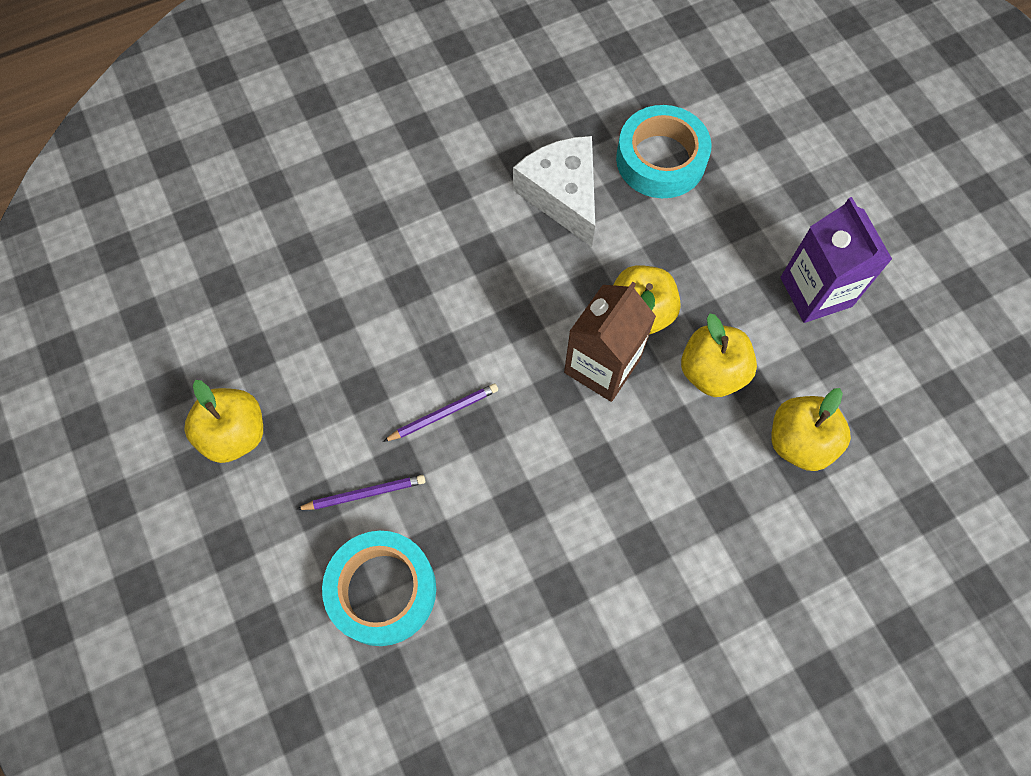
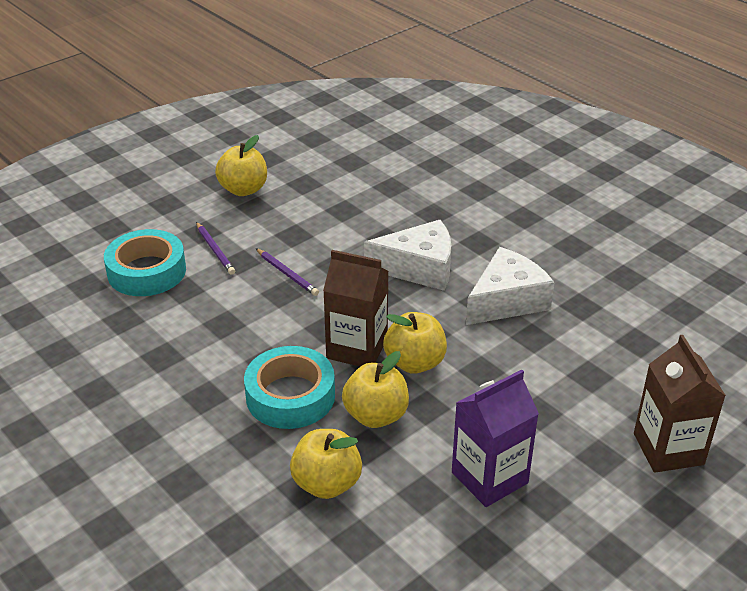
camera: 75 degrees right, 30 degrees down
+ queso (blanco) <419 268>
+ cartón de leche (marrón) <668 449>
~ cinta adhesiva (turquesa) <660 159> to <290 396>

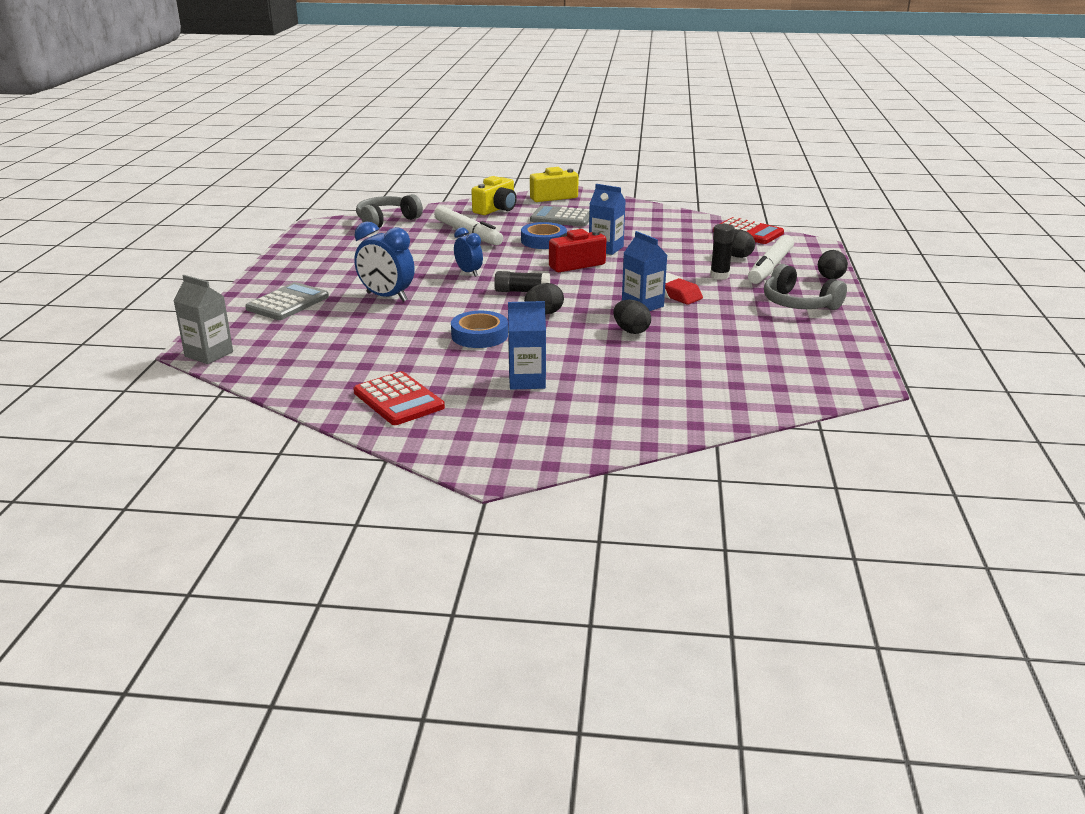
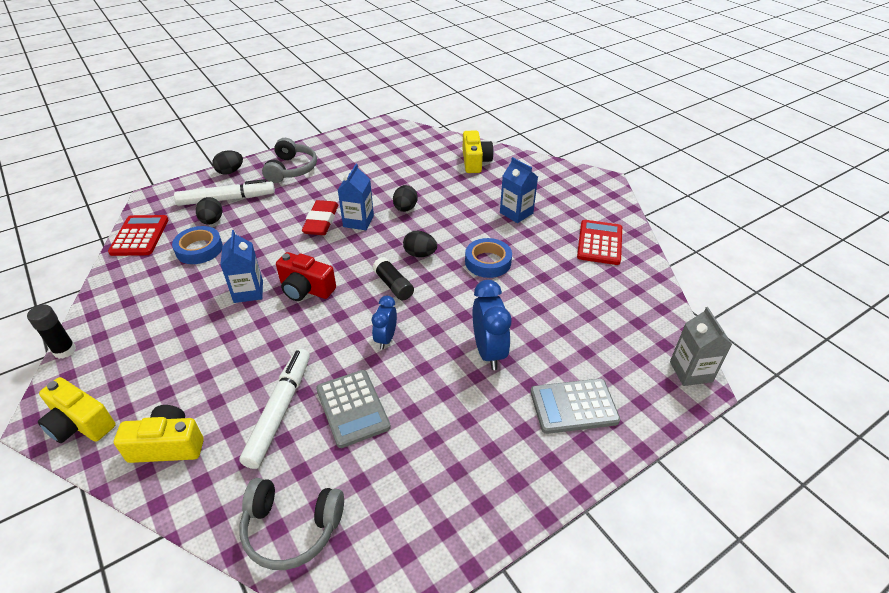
camera: 130 degrees left, 15 degrees up
+ cámara (amarillo) <475 161>
~ cinta adhesiva (azul) <543 241> to <199 249>
~ calculadora (gris) <562 217> to <352 408>
~ barra de pegamento (negro) <719 276> to <65 350>

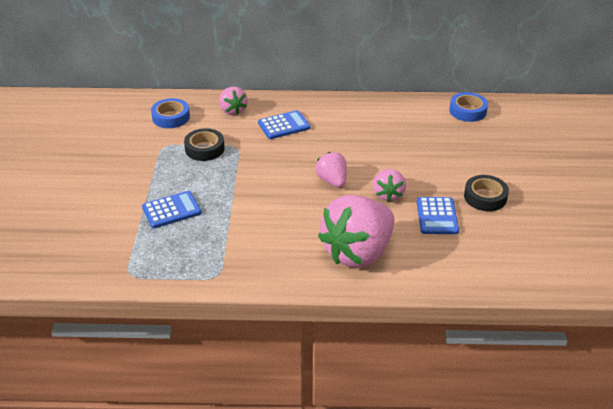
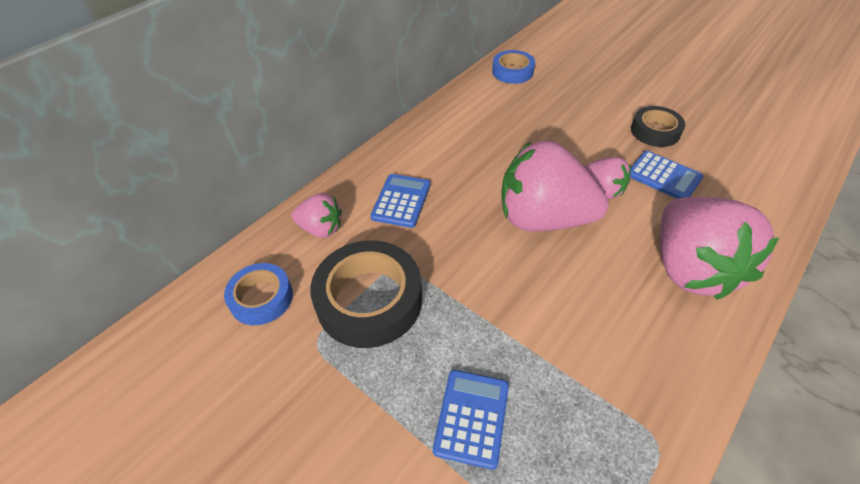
camera: 50 degrees left, 10 degrees up
~ cinta adhesiva (negro) <204 149> = <369 300> x1.70
~ fresa (rosa) <332 181> = <543 218> x2.02

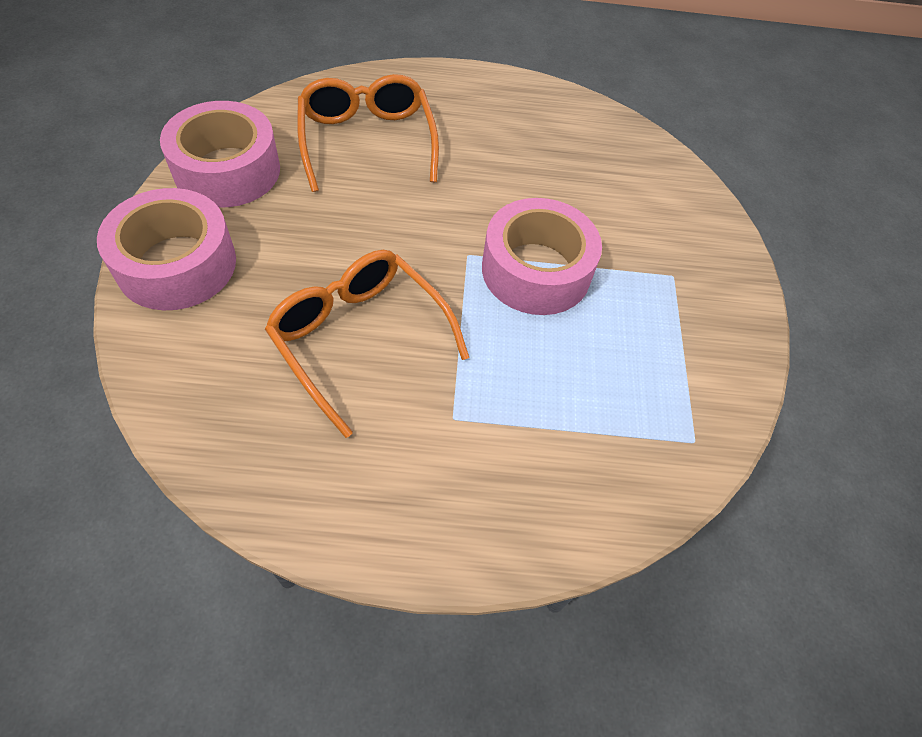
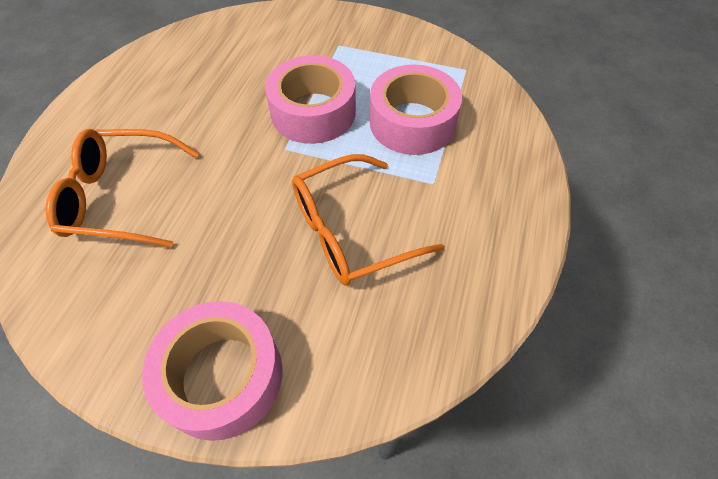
camera: 70 degrees left, 0 degrees up
~ cinta adhesiva (rosa) <227 170> to <412 122>

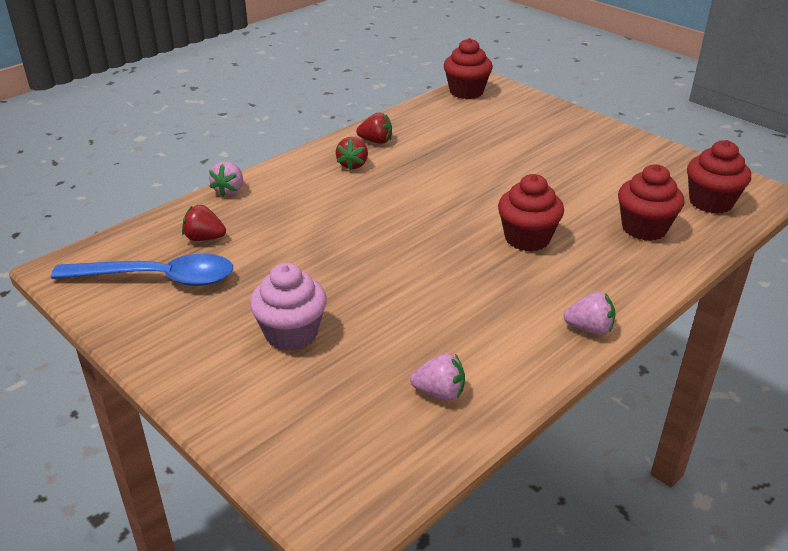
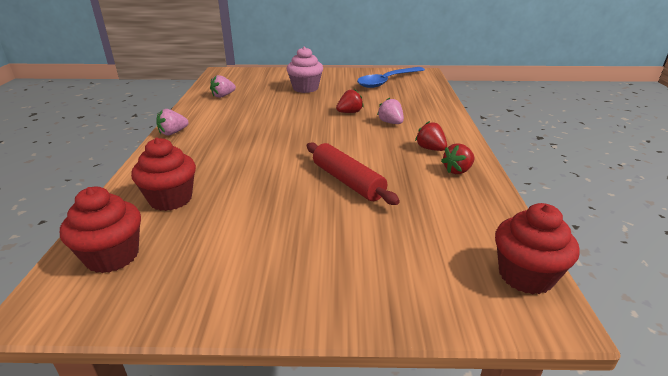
camera: 135 degrees right, 5 degrees down
- magdalena (rojo) <527 238>
+ rodillo (rojo) <348 181>
~ fresa (rojo) <204 238> to <349 112>
~ fresa (rosa) <229 190> to <390 123>

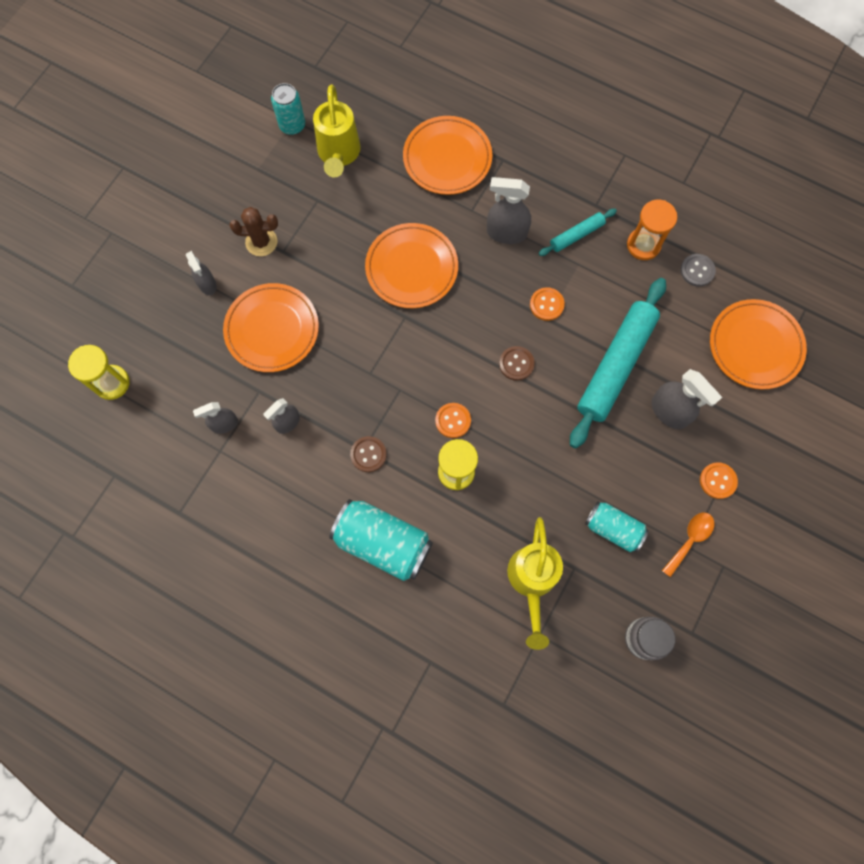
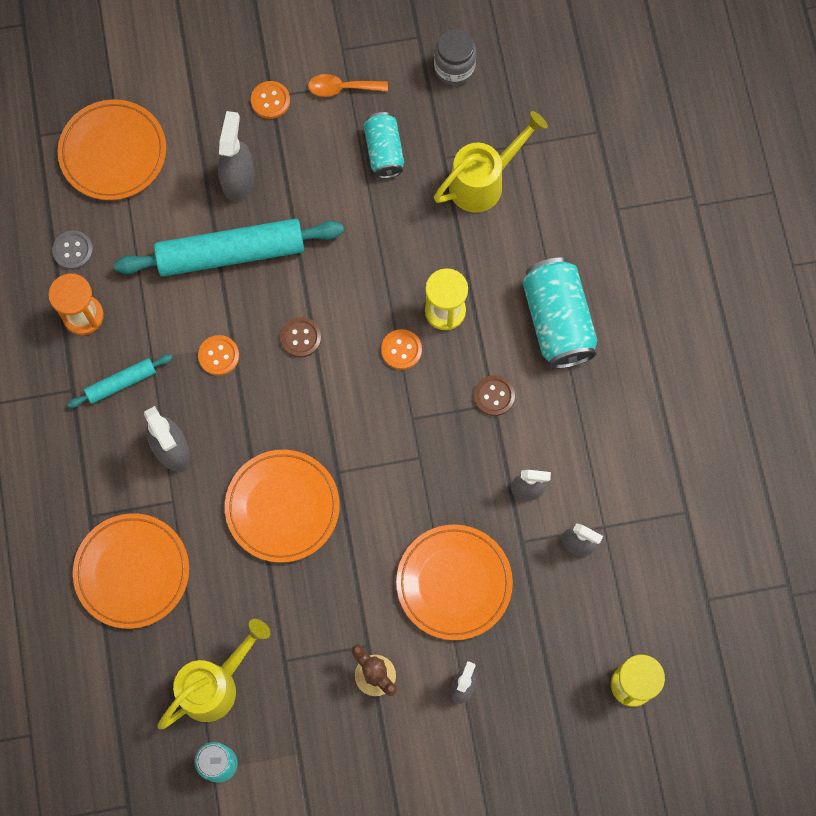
camera: 130 degrees left, 0 degrees up
~ rodillo (turquesa) <576 235> = <121 383> 45 degrees counterclockwise

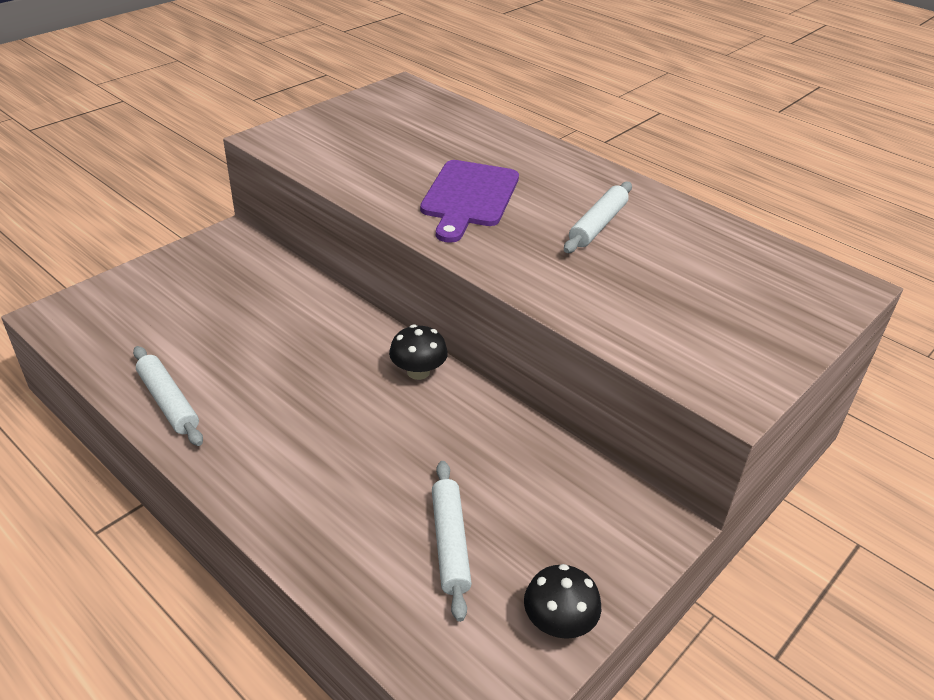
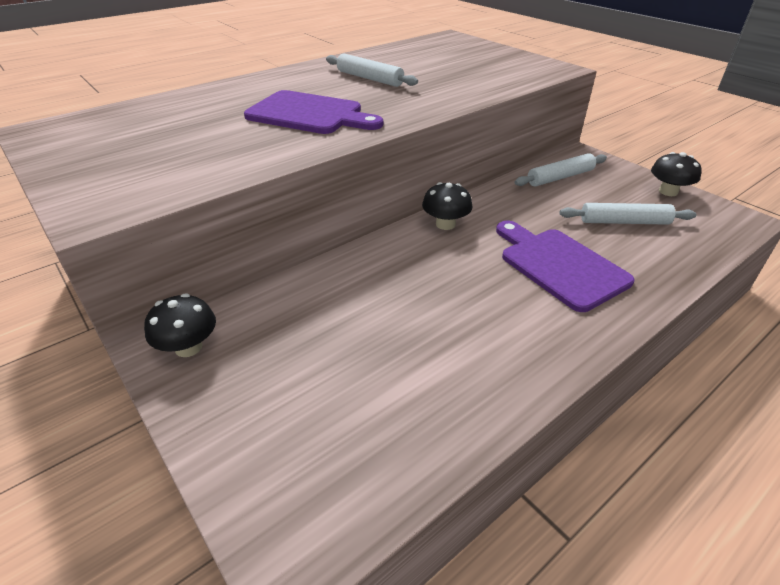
camera: 80 degrees left, 0 degrees up
+ seta (negro) <188 347>
+ tabla de cortar (morado) <559 265>
~ rodillo (blanco) <168 402> to <560 177>

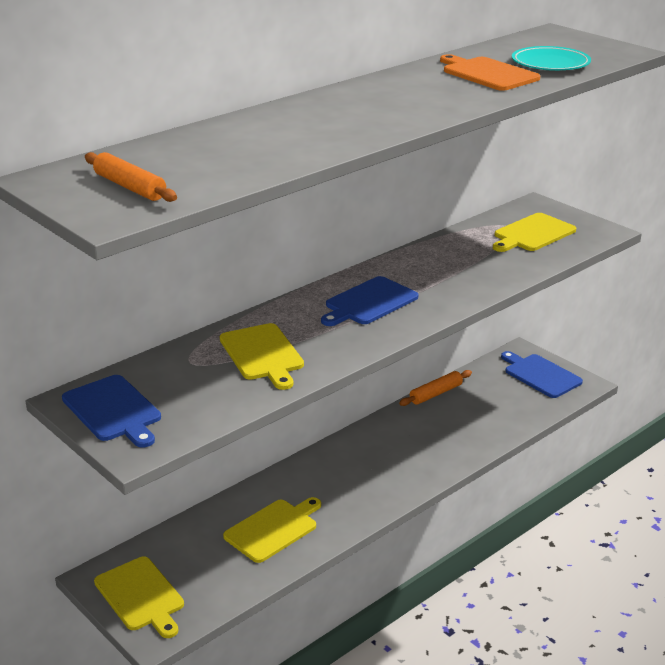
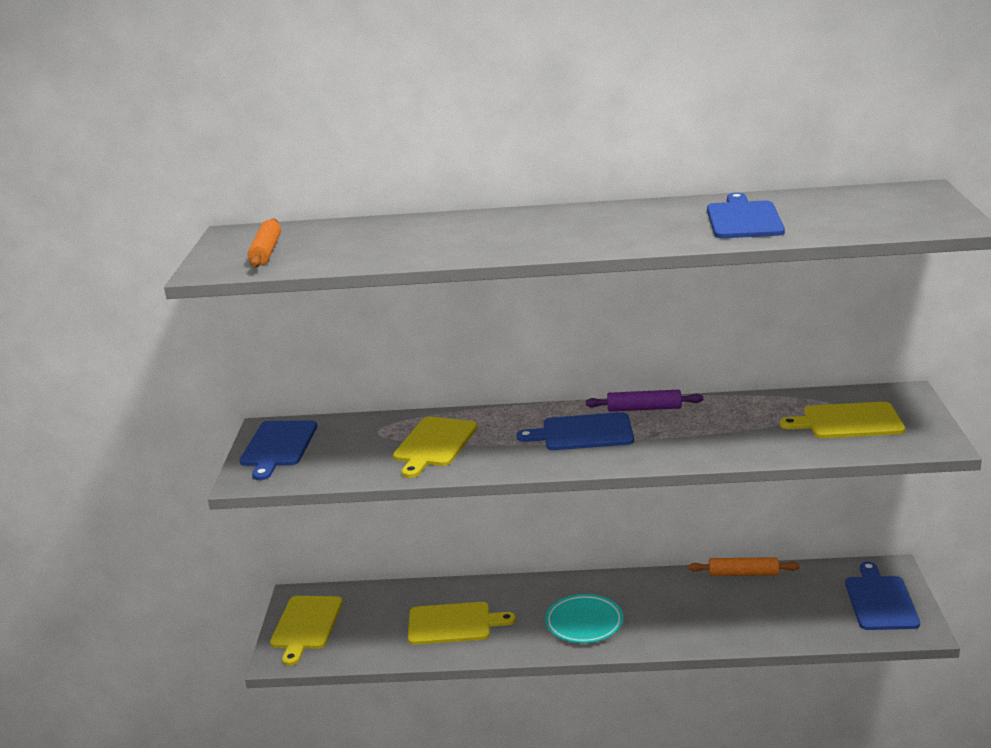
camera: 45 degrees right, 5 degrees down
+ rodillo (morado) <644 408>
~ plato (turquesa) <550 64> to <584 623>
~ tabla de cortar (naranja) <487 74> to tabla de cortar (azul) <744 219>

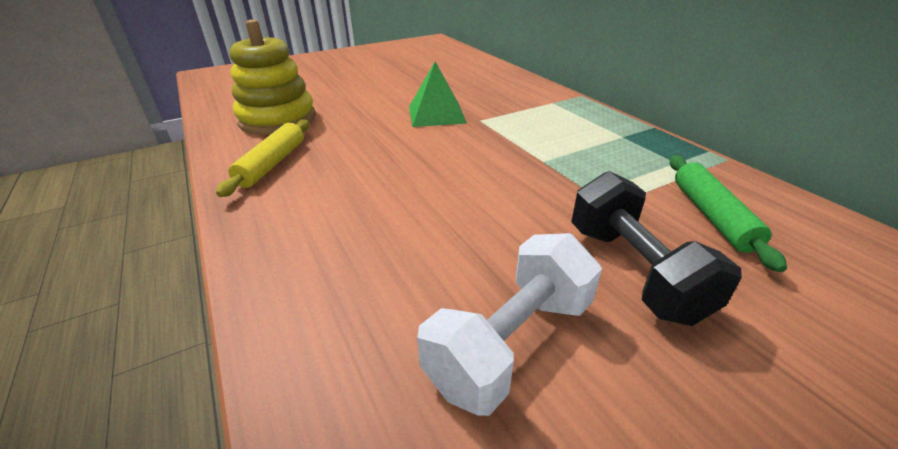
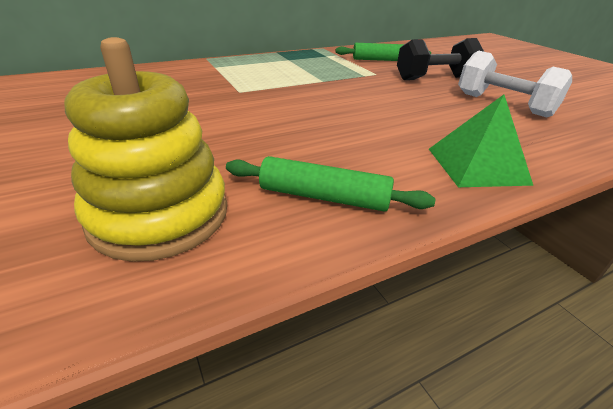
camera: 90 degrees left, 0 degrees up
~ pirámide (verde) <436 114> to <477 165>
~ rodillo (amarillo) <272 164> to rodillo (verde) <323 197>

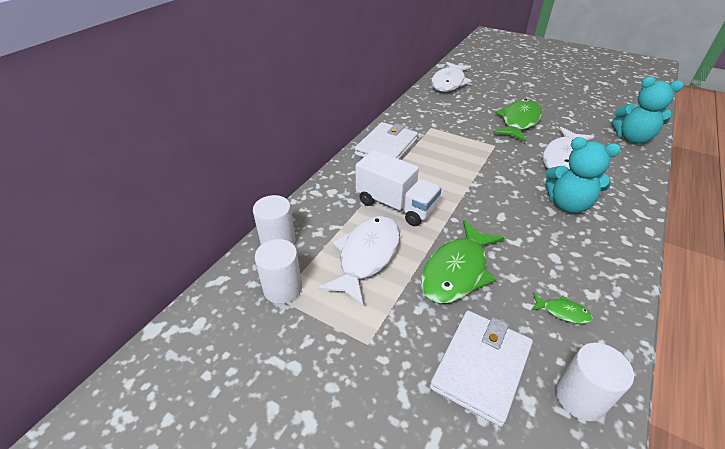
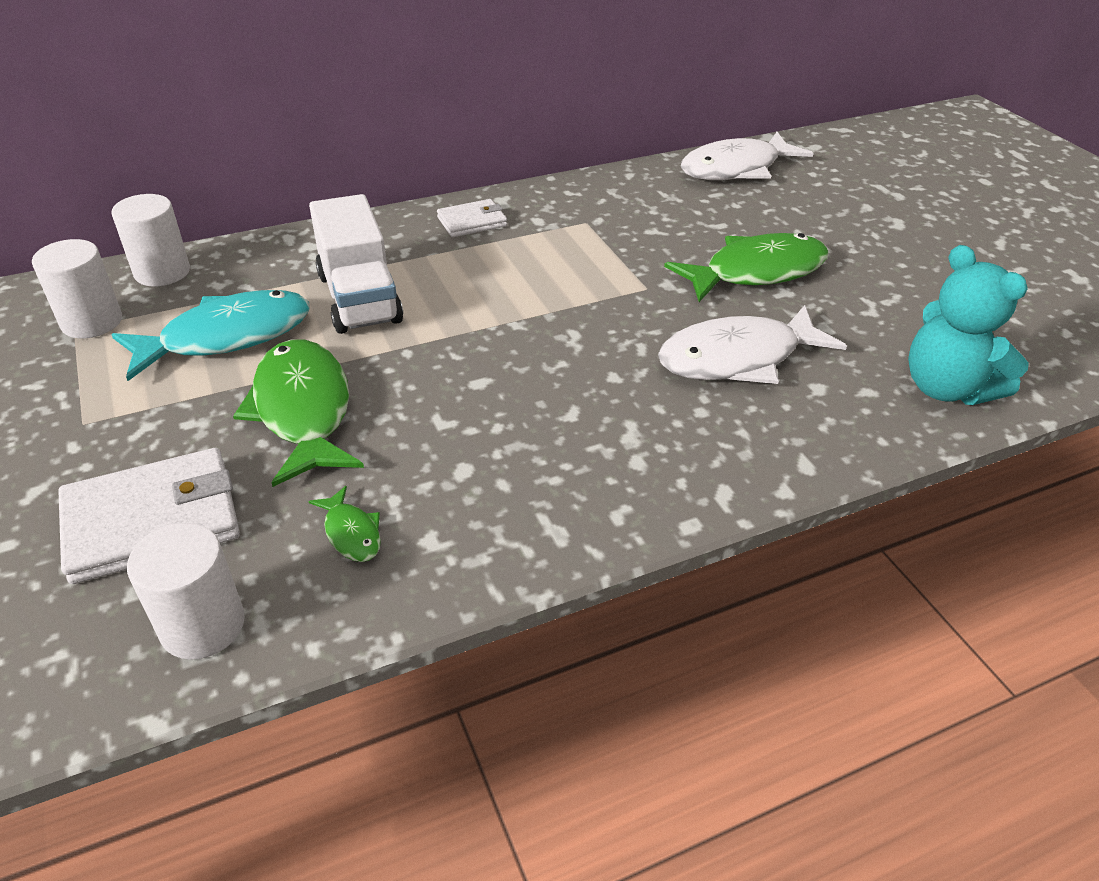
camera: 35 degrees right, 0 degrees up
- osito (turquesa) <568 204>
~ pez (blanco) <366 256> to pez (turquesa) <227 337>
~ pez (verde) <457 271> = <303 411> 90 degrees clockwise
~ cartera (blanco) <386 147> = <472 222> x0.57

